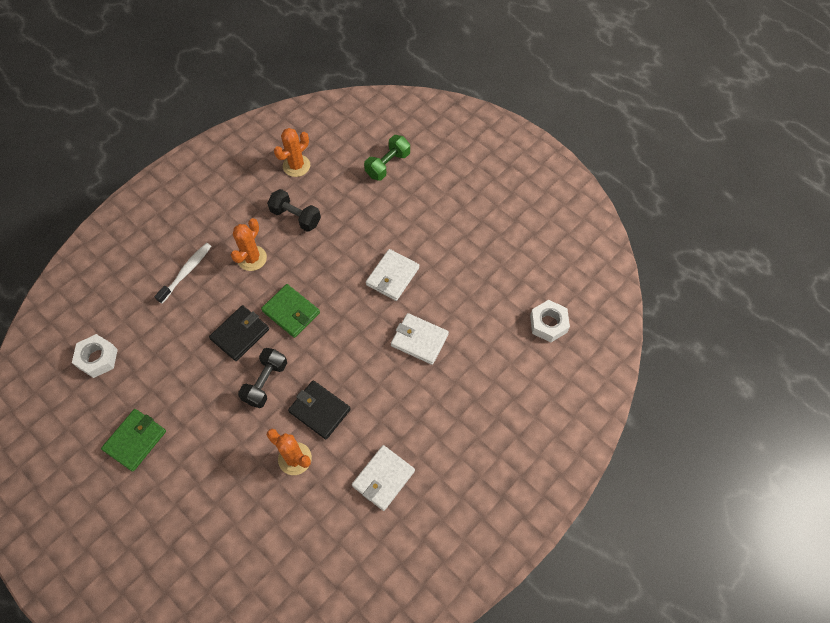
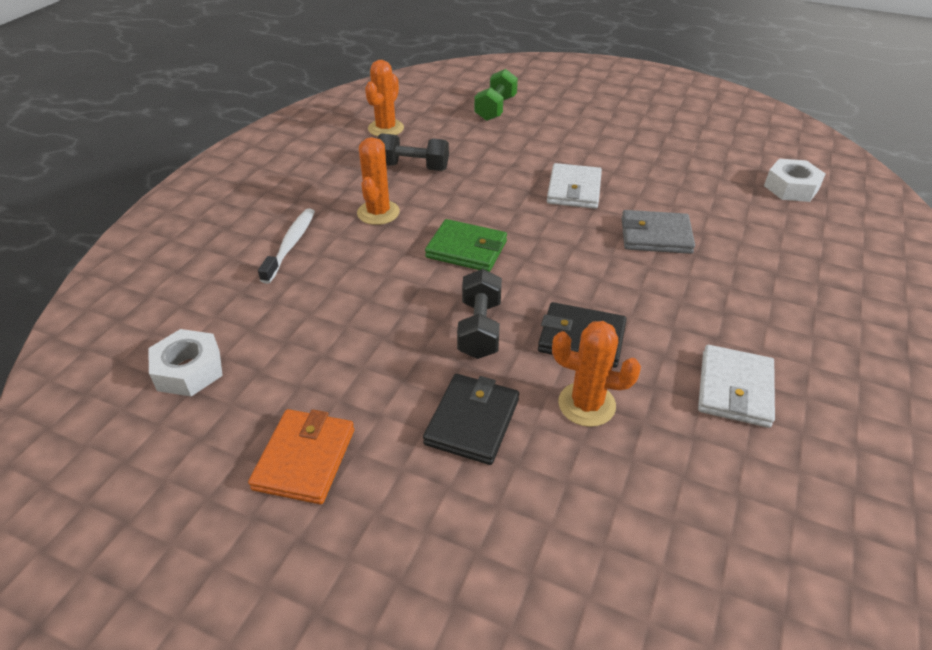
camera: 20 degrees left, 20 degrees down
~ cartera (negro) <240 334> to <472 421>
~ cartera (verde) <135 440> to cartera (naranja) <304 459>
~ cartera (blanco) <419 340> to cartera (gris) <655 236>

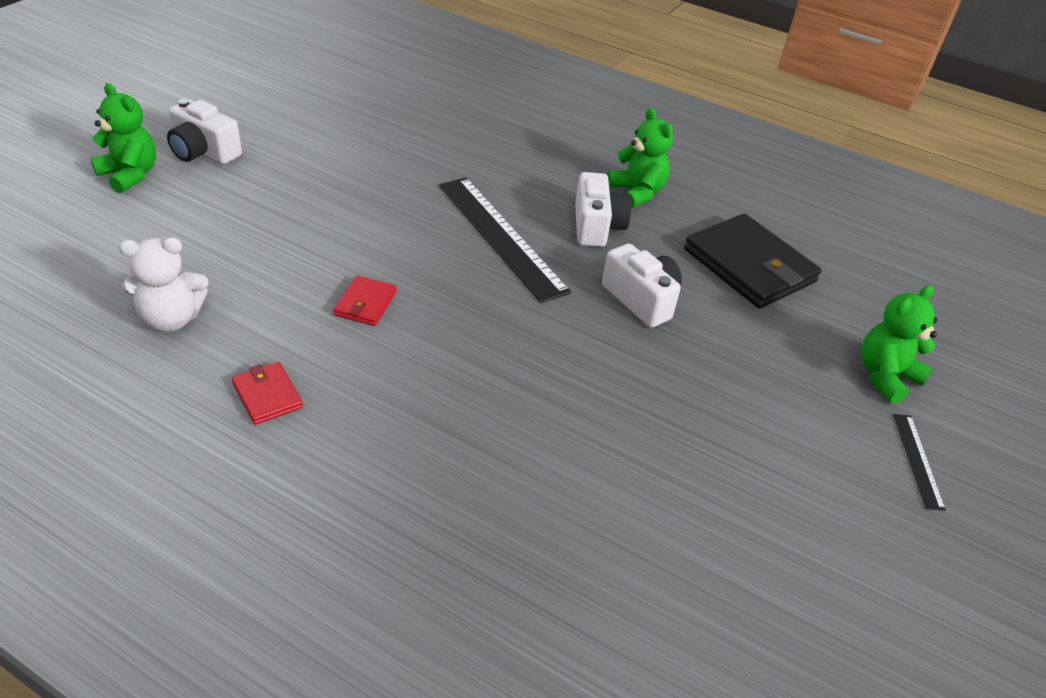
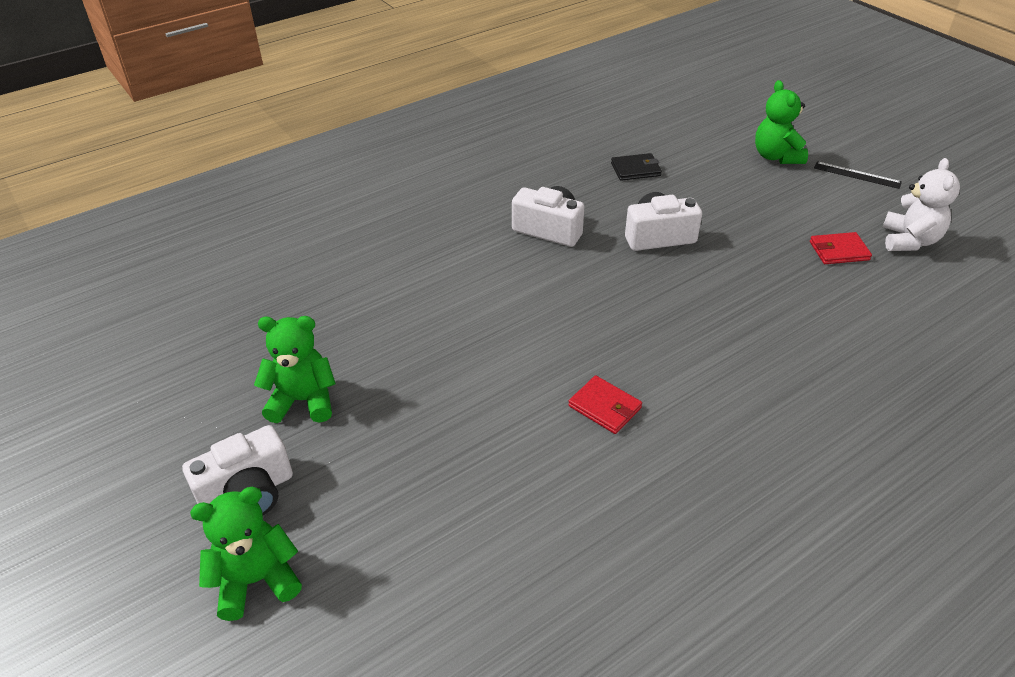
camera: 60 degrees left, 0 degrees up
- regla (negro) <500 236>
~ osito (blanco) <172 319> to <909 241>
~ cartera (rojo) <267 395> to <839 251>
~ osito (verde) <637 193> to <303 401>
~ cartera (negro) <749 266> = <635 169> x0.47

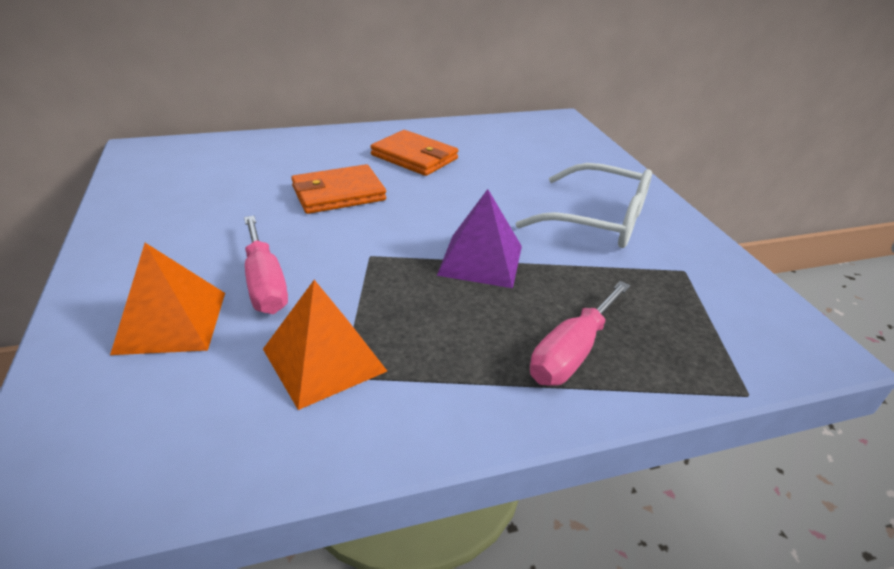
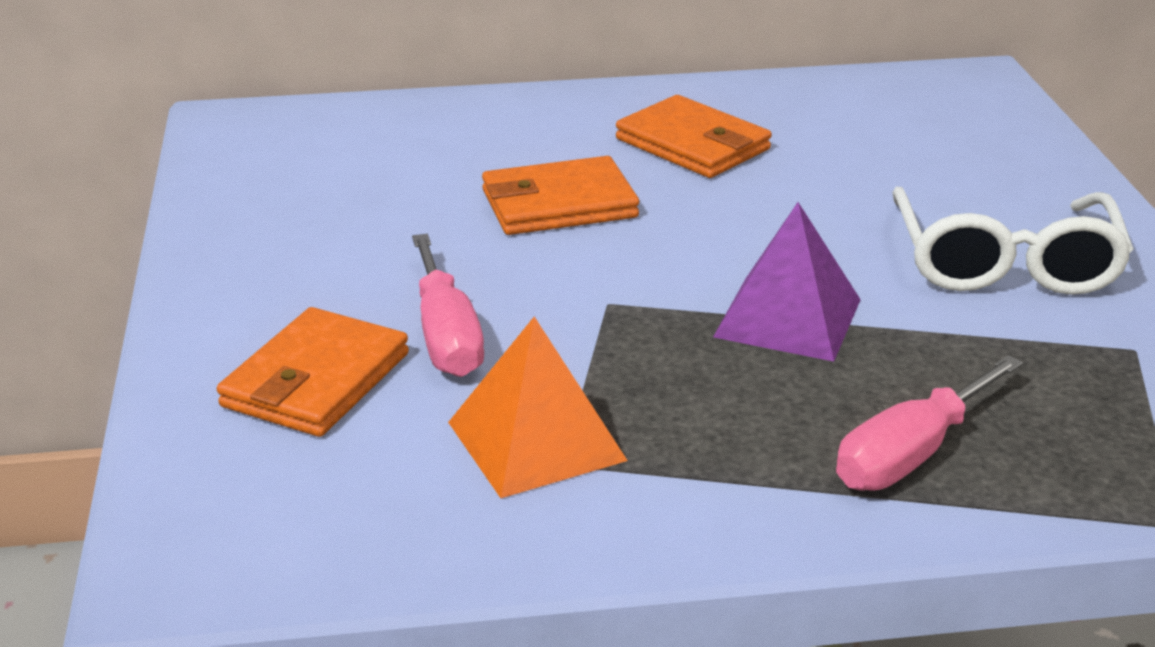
camera: 10 degrees right, 5 degrees down
~ pirámide (naranja) <171 322> to cartera (naranja) <315 380>
~ gafas (blanco) <598 220> = <1005 263> 60 degrees clockwise

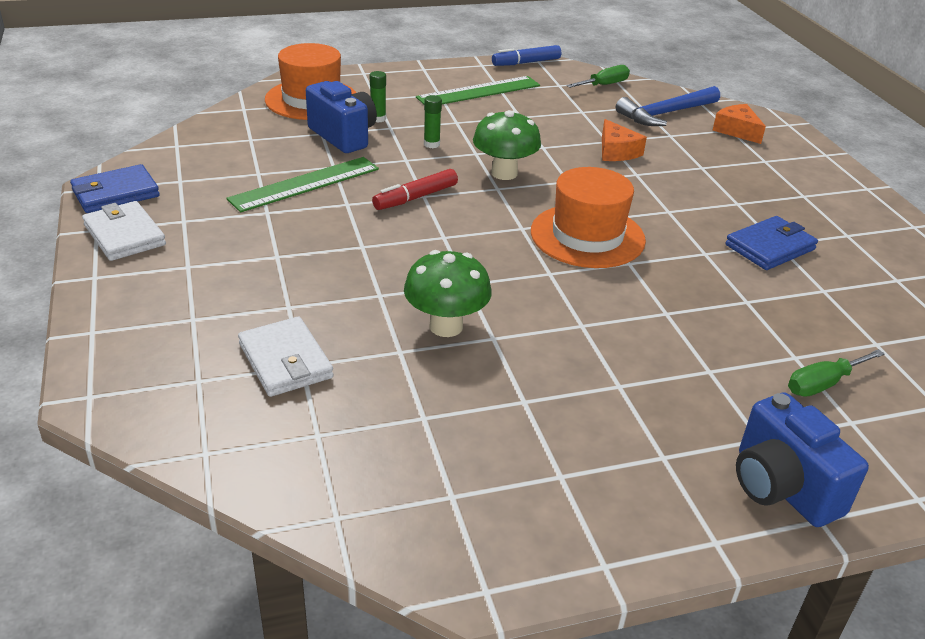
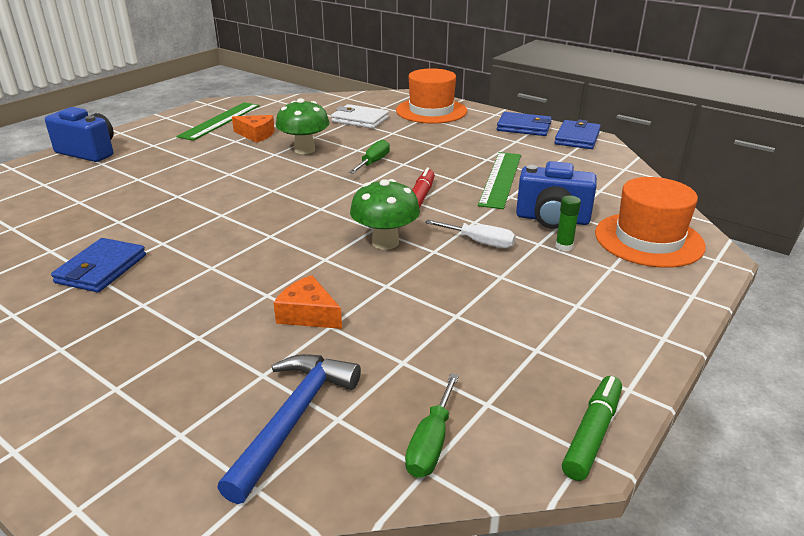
camera: 145 degrees right, 5 degrees down
~ regla (verde) <479 91> to <220 121>
~ sombrero (naranja) <587 236> to <431 111>
~ queso (naranja) <737 131> to <256 134>
~ destornillador (verde) <823 384> to <373 162>
~ barra de pegamento (verde) <431 144> to destornillador (blanco) <480 242>
~ cartera (blanco) <124 235> to cartera (azul) <524 127>
~ rotulador (azul) <526 62> to rotulador (verde) <592 434>

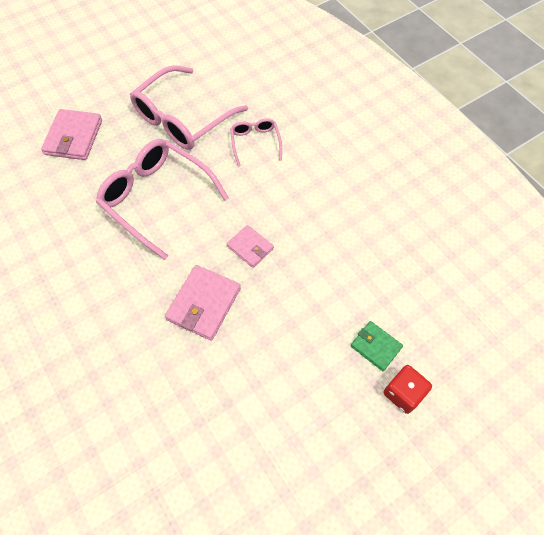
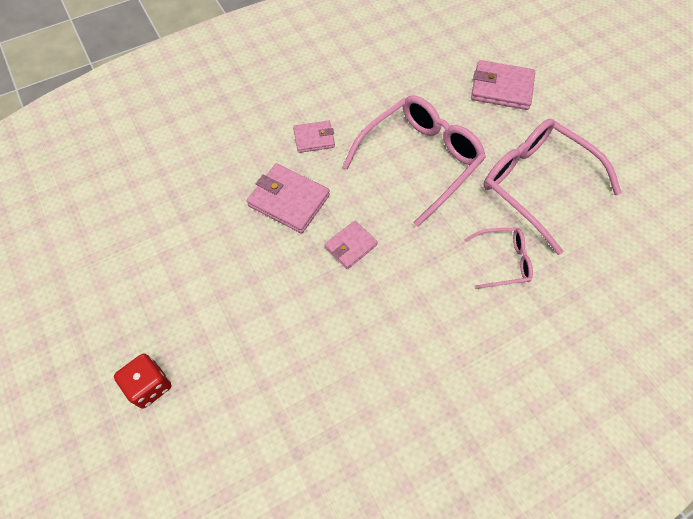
camera: 95 degrees right, 0 degrees up
- cartera (verde) <375 346>
+ cartera (rosa) <314 138>

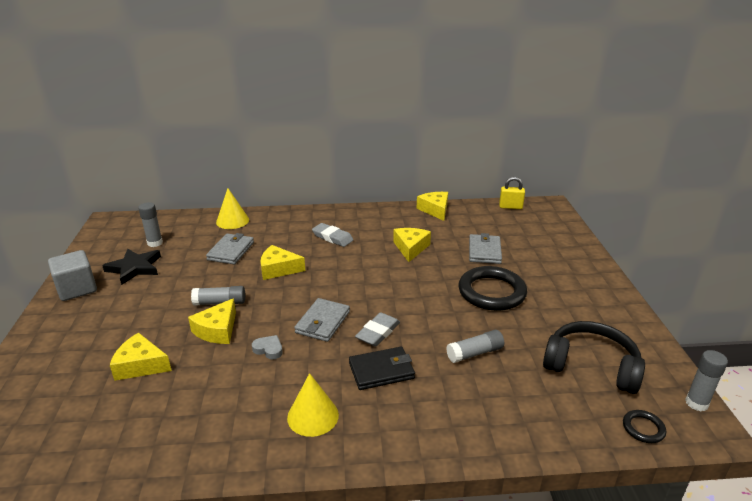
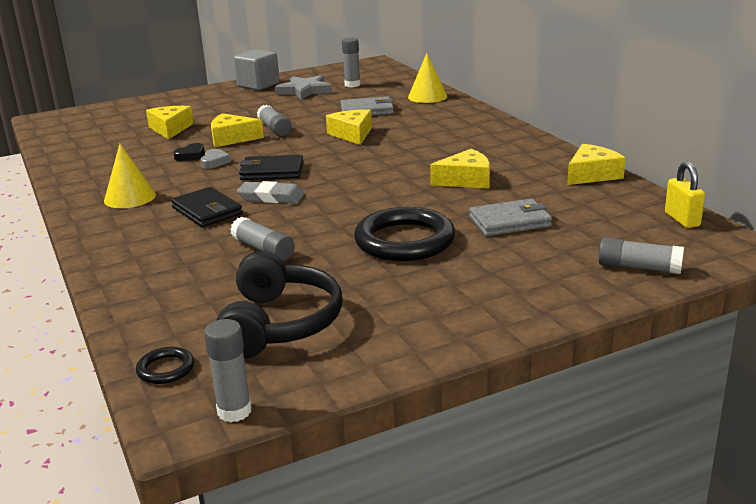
camera: 70 degrees right, 5 degrees down
- goma de borrar (gris) <332 237>
+ corazón (negro) <191 155>
+ barra de pegamento (gris) <638 267>
~ estrella (negro) <134 268> to estrella (gris) <304 90>
~ cartera (gris) <322 322> to cartera (negro) <272 171>

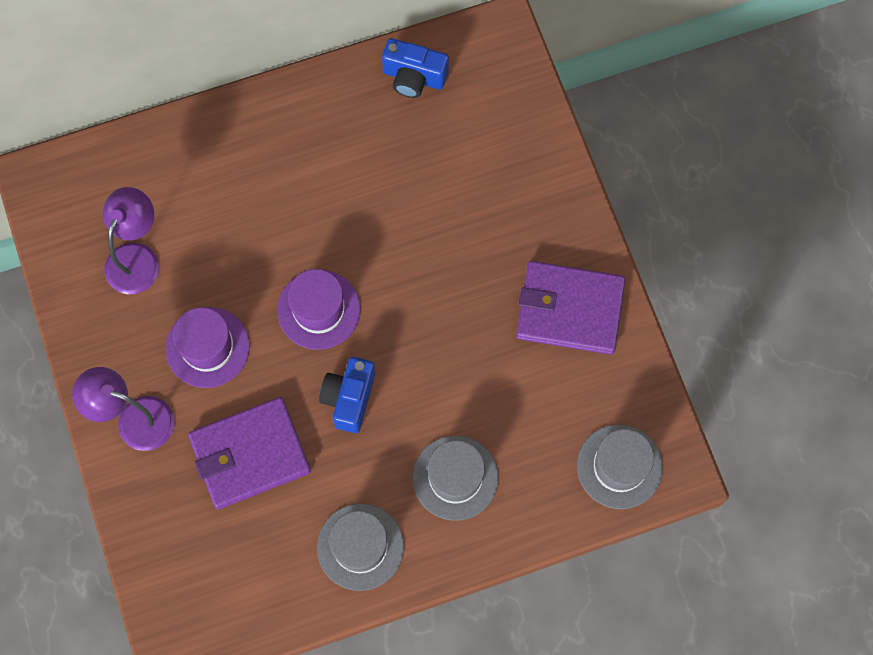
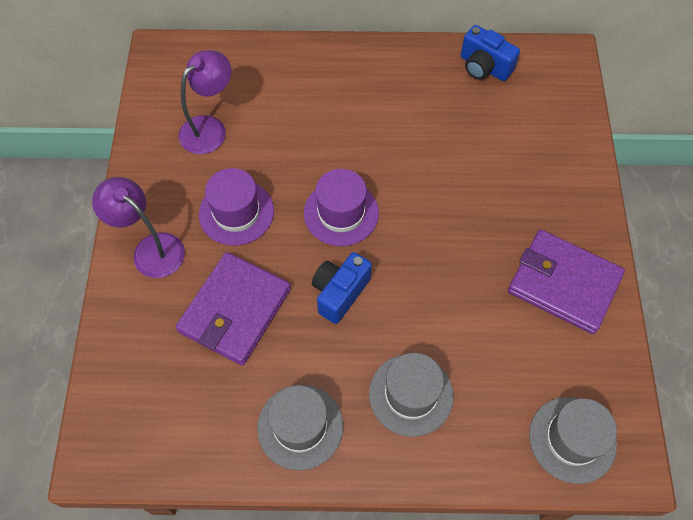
camera: 20 degrees right, 10 degrees down
~ cartera (morado) <250 454> = <235 310> 60 degrees counterclockwise

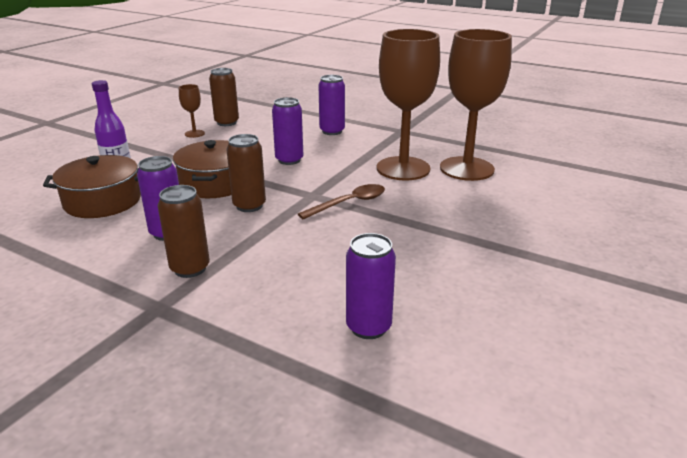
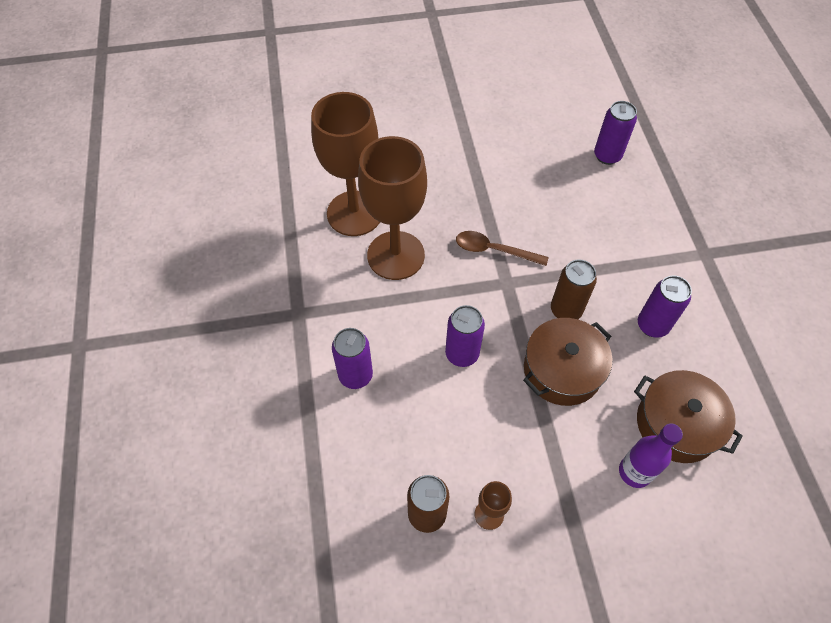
camera: 130 degrees left, 30 degrees up
- lata (marrón) <190 268>

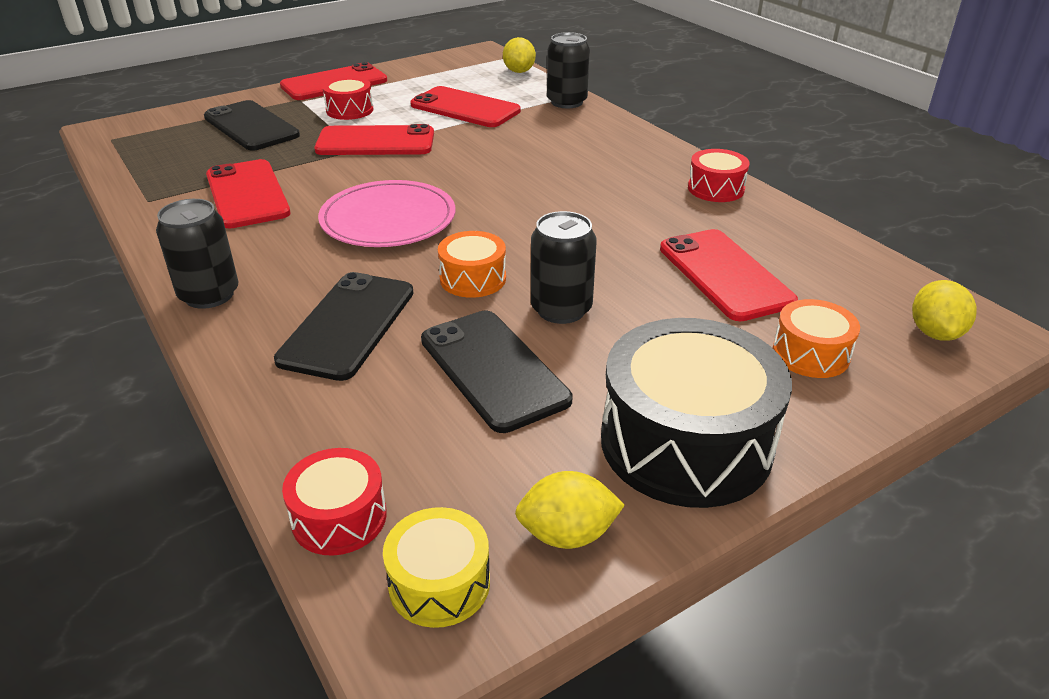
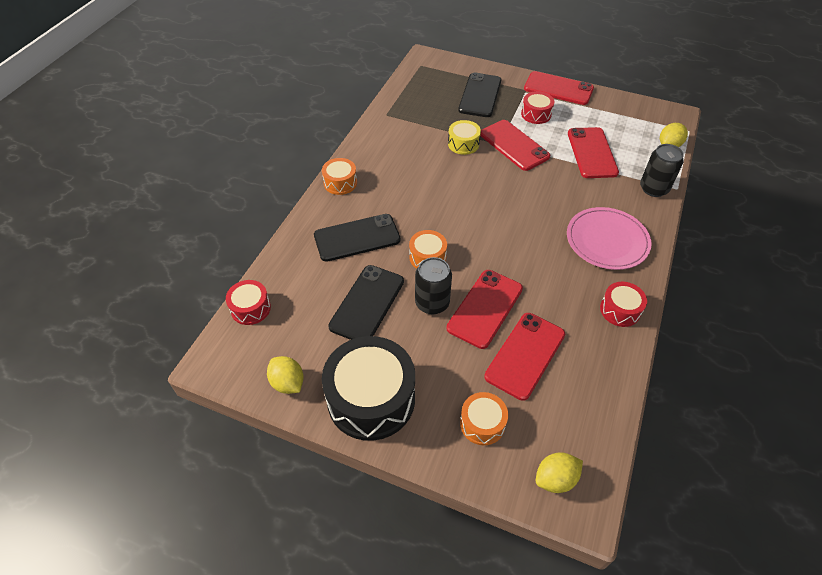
camera: 55 degrees right, 15 degrees up
~ móvil (rojo) <247 194> to <485 308>
~ plato (rosa) <388 219> to <607 240>
~ tambor (amarillo) <439 583> to <463 144>
~ lata (negro) <209 295> to tambor (naranja) <340 183>

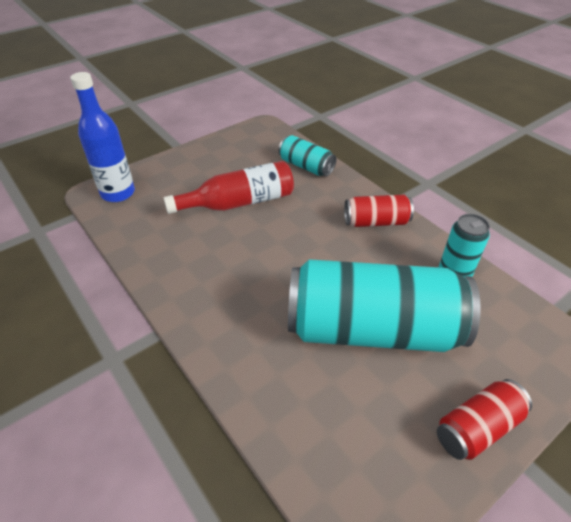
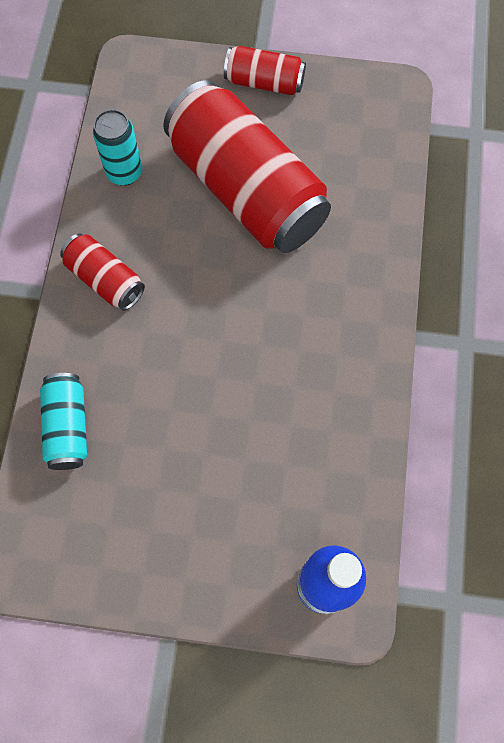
camera: 135 degrees left, 25 degrees up
- botella (rojo) <239 203>
~ lata (turquesa) <372 329> to lata (rojo) <246 190>

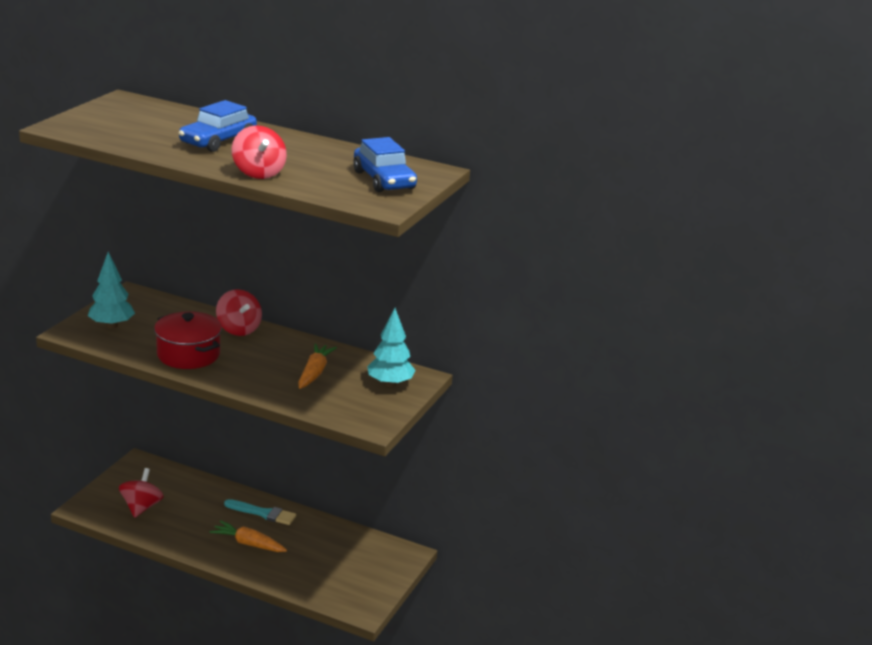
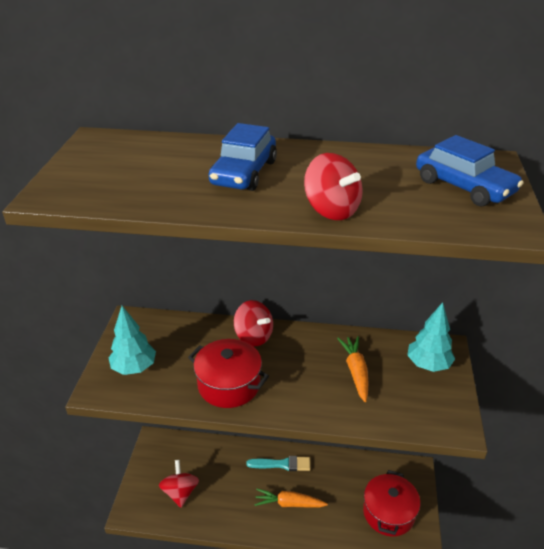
camera: 15 degrees left, 10 degrees up
+ olla (rojo) <388 513>

